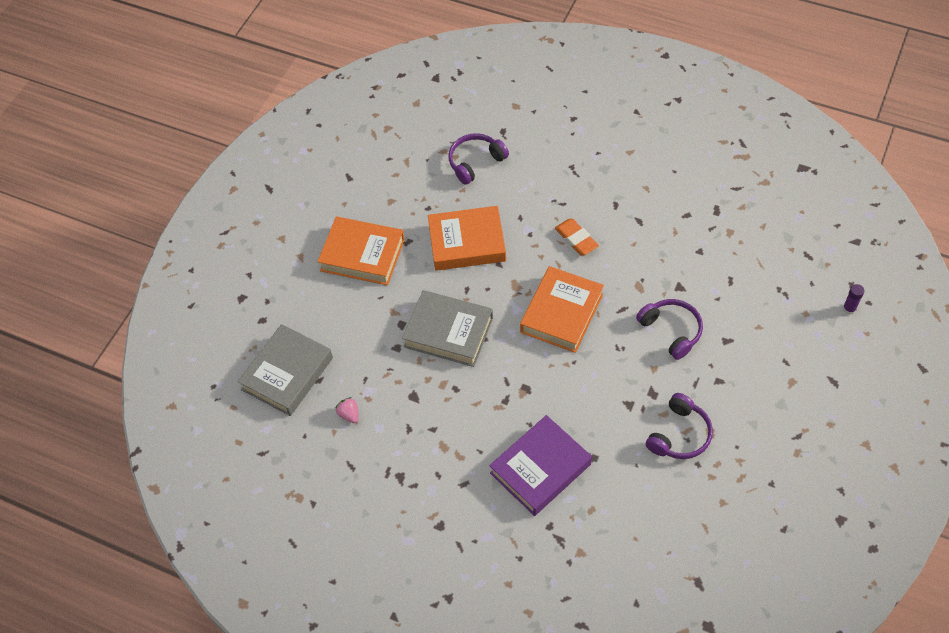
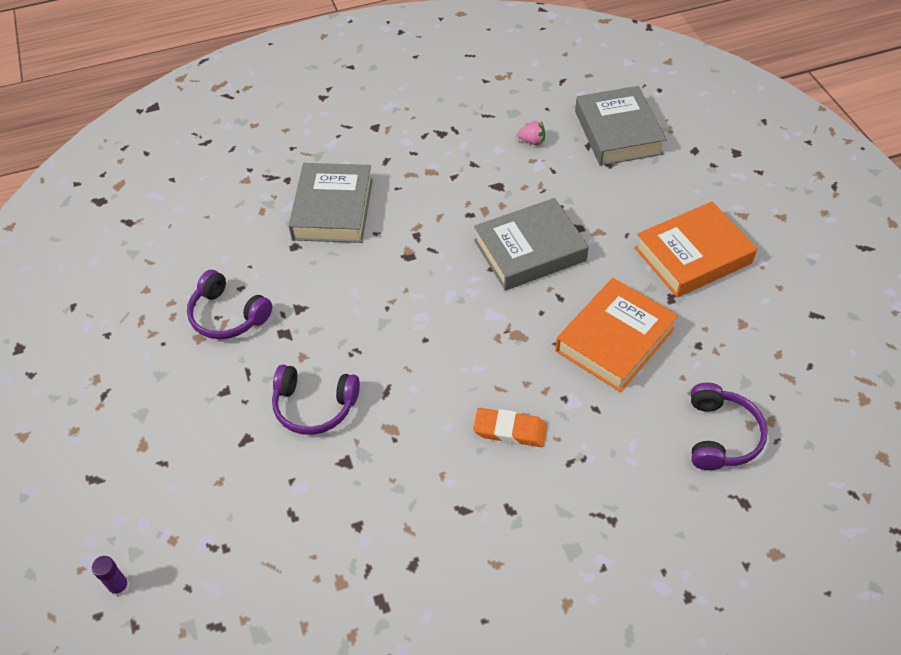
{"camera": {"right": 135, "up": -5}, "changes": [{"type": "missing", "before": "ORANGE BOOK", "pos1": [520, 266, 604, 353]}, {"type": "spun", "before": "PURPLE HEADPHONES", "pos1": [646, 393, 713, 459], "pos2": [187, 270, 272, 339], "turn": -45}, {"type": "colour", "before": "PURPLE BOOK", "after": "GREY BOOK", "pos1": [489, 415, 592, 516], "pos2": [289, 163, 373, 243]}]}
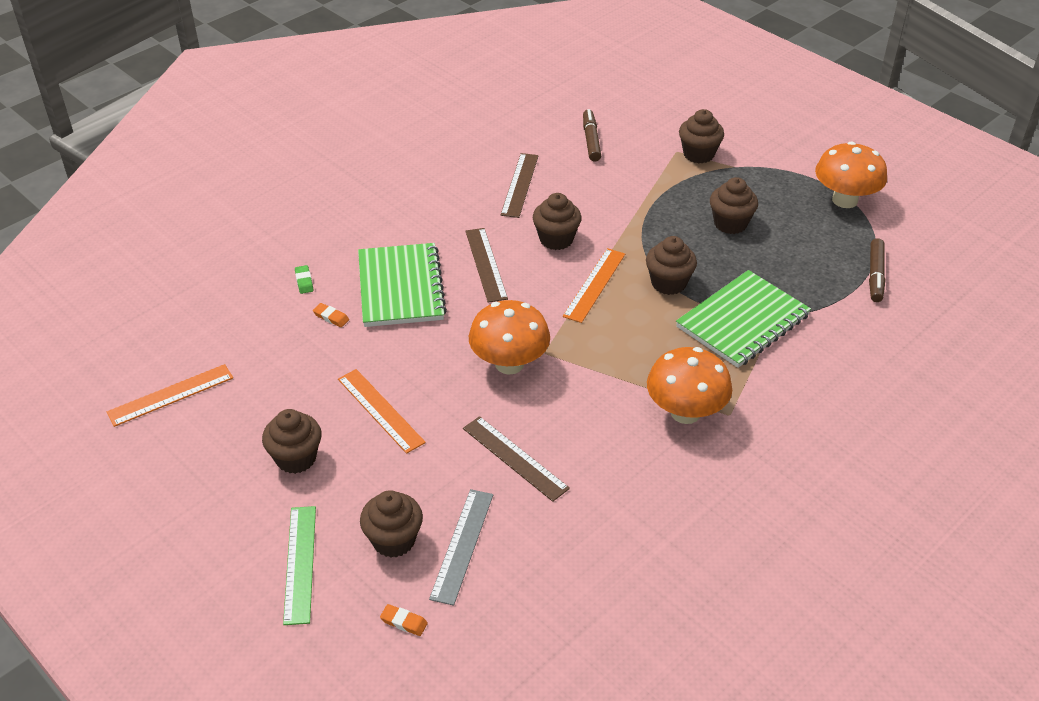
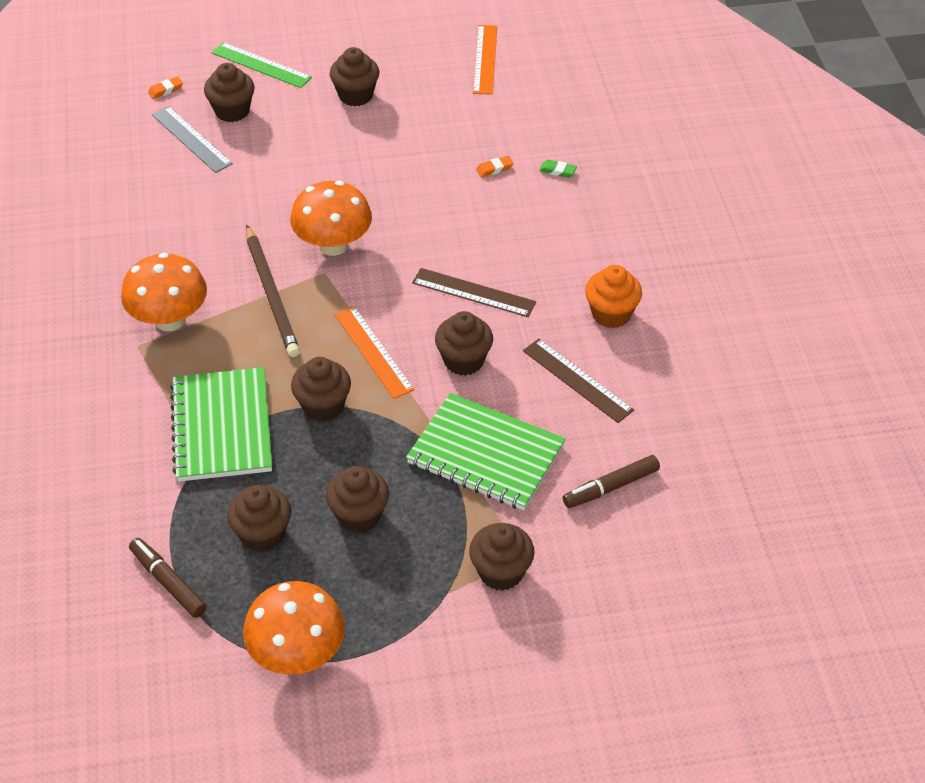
{"camera": {"right": 125, "up": 5}, "changes": [{"type": "spun", "before": "BROWN MARKER", "pos1": [583, 109, 601, 162], "pos2": [563, 455, 660, 508], "turn": 120}, {"type": "relocated", "before": "GREEN NOTEBOOK", "pos1": [358, 243, 447, 327], "pos2": [406, 393, 566, 510]}, {"type": "missing", "before": "ORANGE RULER", "pos1": [338, 369, 426, 454]}, {"type": "missing", "before": "BROWN RULER", "pos1": [463, 416, 570, 502]}, {"type": "appeared", "after": "BROWN PENCIL", "pos2": [246, 225, 300, 357]}, {"type": "appeared", "after": "ORANGE CUPCAKE", "pos2": [585, 265, 642, 328]}, {"type": "appeared", "after": "BROWN CUPCAKE", "pos2": [227, 485, 291, 552]}]}
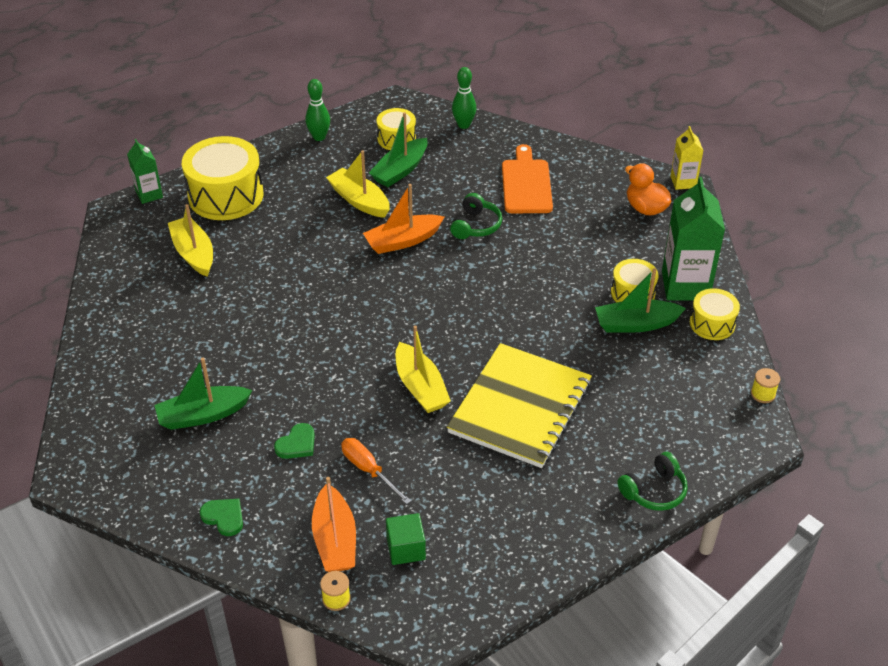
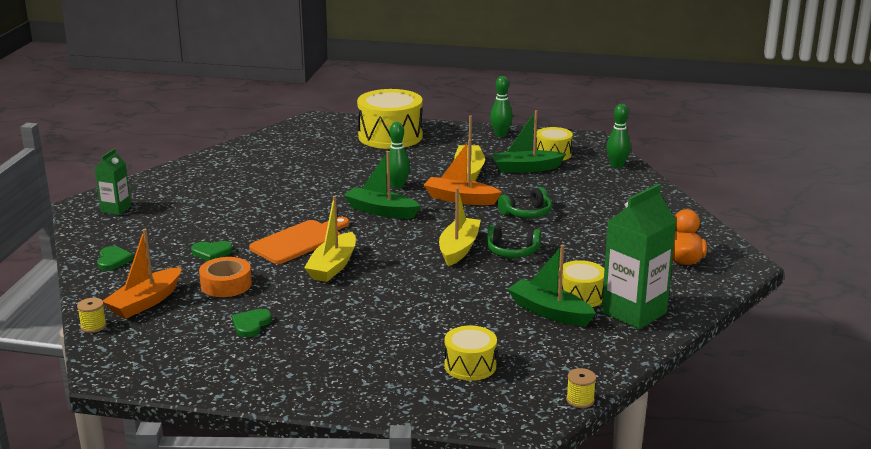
{"camera": {"right": 45, "up": -20}, "changes": [{"type": "missing", "before": "YELLOW CARTON", "pos1": [671, 126, 703, 190]}, {"type": "relocated", "before": "GREEN CARTON", "pos1": [127, 139, 163, 204], "pos2": [95, 149, 131, 215]}, {"type": "relocated", "before": "ORANGE CUTTING BOARD", "pos1": [502, 144, 553, 213], "pos2": [249, 217, 349, 264]}, {"type": "relocated", "before": "YELLOW BOAT", "pos1": [168, 204, 213, 277], "pos2": [439, 187, 481, 266]}, {"type": "relocated", "before": "YELLOW DRUM", "pos1": [690, 288, 740, 340], "pos2": [444, 325, 497, 381]}, {"type": "missing", "before": "YELLOW NOTEBOOK", "pos1": [447, 343, 592, 468]}, {"type": "relocated", "before": "GREEN BOAT", "pos1": [154, 358, 253, 430], "pos2": [344, 151, 420, 219]}, {"type": "exchanged", "before": "ORANGE SCREWDRIVER", "after": "ORANGE TAPE", "pos1": [341, 438, 411, 504], "pos2": [199, 257, 252, 297]}, {"type": "relocated", "before": "GREEN HEADPHONES", "pos1": [617, 452, 688, 511], "pos2": [487, 225, 541, 258]}, {"type": "missing", "before": "GREEN CUBE", "pos1": [386, 513, 426, 565]}, {"type": "appeared", "after": "GREEN BOWLING PIN", "pos2": [386, 122, 410, 189]}, {"type": "appeared", "after": "GREEN HEART", "pos2": [232, 309, 272, 337]}]}
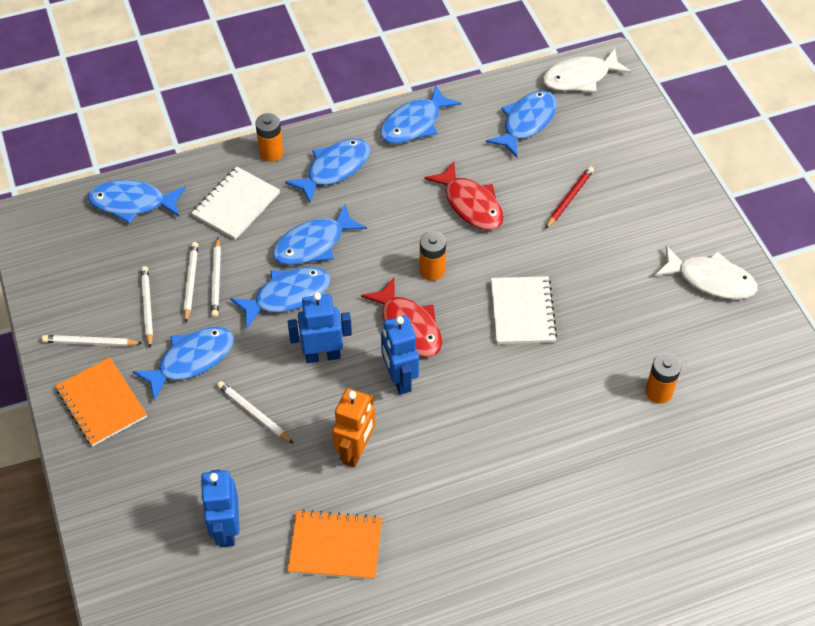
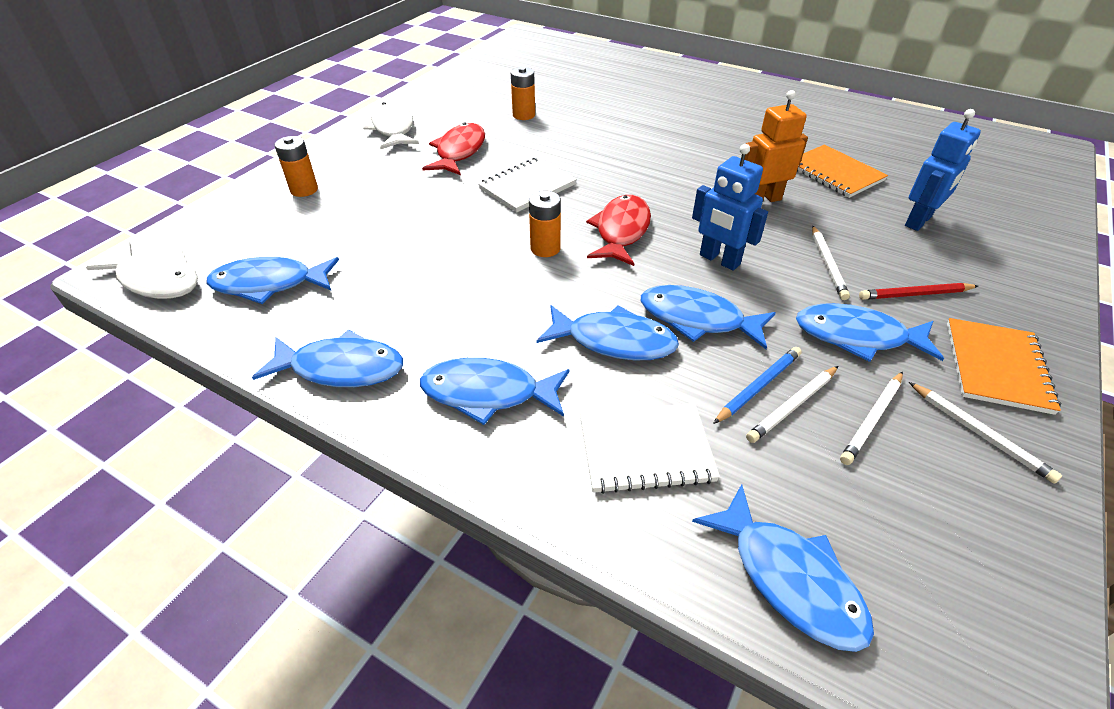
{"camera": {"right": -130, "up": -10}, "changes": [{"type": "relocated", "before": "ORANGE BATTERY", "pos1": [255, 113, 284, 162], "pos2": [275, 136, 318, 197]}, {"type": "relocated", "before": "RED FISH", "pos1": [424, 161, 504, 230], "pos2": [422, 122, 485, 175]}, {"type": "relocated", "before": "RED PENCIL", "pos1": [545, 166, 594, 229], "pos2": [859, 283, 978, 300]}, {"type": "colour", "before": "WHITE PENCIL", "after": "BLUE PENCIL", "pos1": [211, 237, 221, 317], "pos2": [713, 347, 802, 424]}, {"type": "missing", "before": "BLUE ROBOT", "pos1": [381, 315, 419, 395]}]}
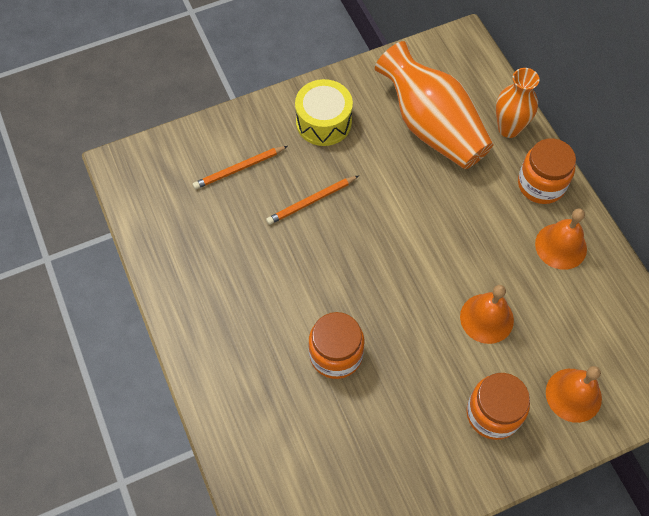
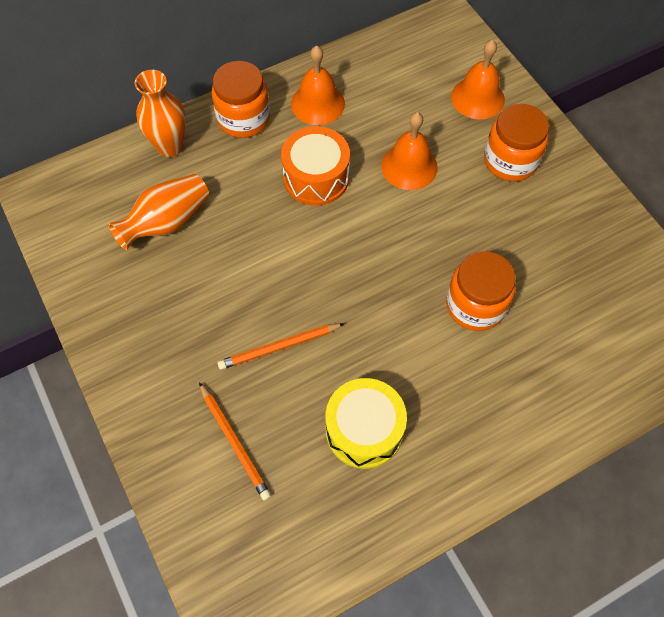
{"camera": {"right": -95, "up": 0}, "changes": [{"type": "size", "before": "ORANGE VASE", "pos1": [375, 41, 494, 169], "pos2": [108, 174, 209, 250], "scale": 0.6}, {"type": "relocated", "before": "YELLOW DRUM", "pos1": [295, 79, 353, 146], "pos2": [325, 378, 407, 469]}, {"type": "spun", "before": "ORANGE PENCIL", "pos1": [266, 175, 359, 225], "pos2": [217, 323, 345, 370], "turn": 105}, {"type": "appeared", "after": "ORANGE DRUM", "pos2": [281, 126, 350, 206]}]}
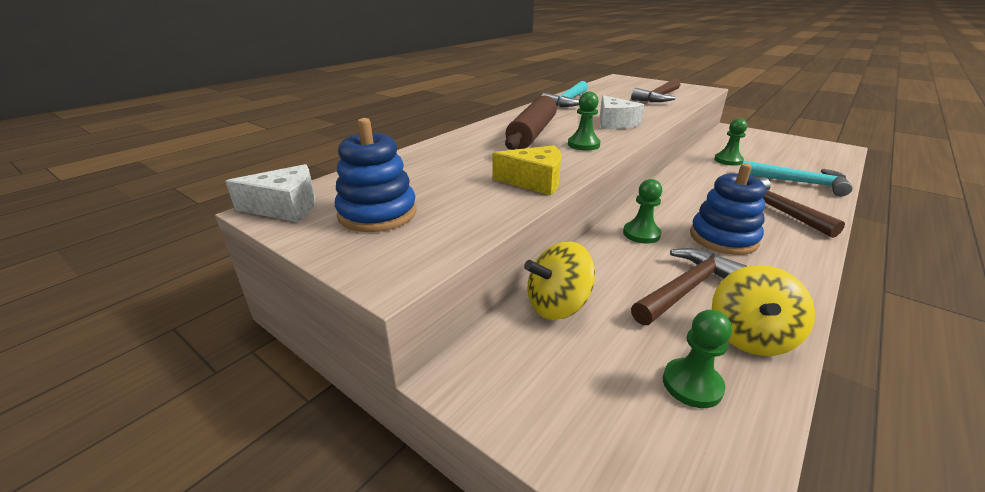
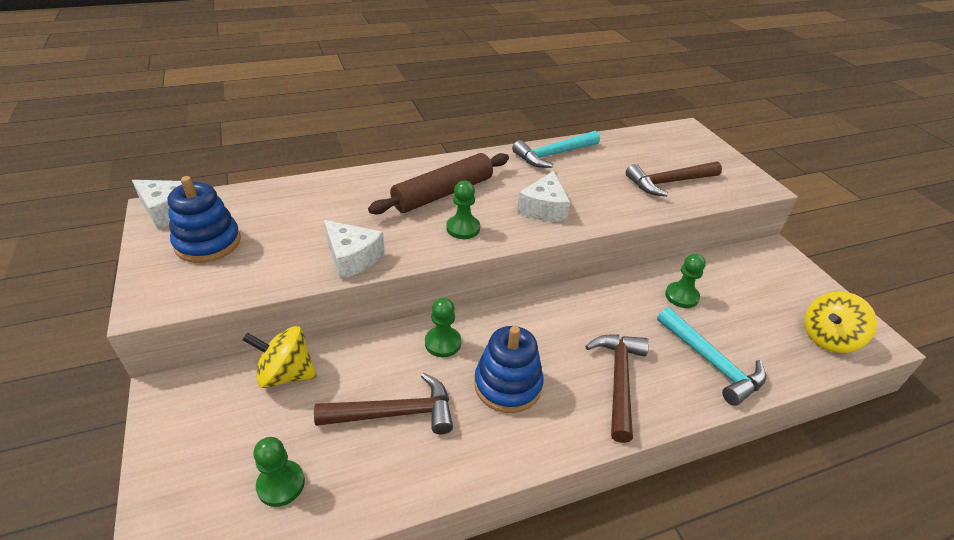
{"camera": {"right": 30, "up": 10}, "changes": [{"type": "colour", "before": "YELLOW CHEESE", "after": "WHITE CHEESE", "pos1": [492, 145, 561, 196], "pos2": [324, 220, 385, 279]}, {"type": "relocated", "before": "YELLOW SPINNING TOP", "pos1": [712, 265, 815, 356], "pos2": [804, 291, 877, 353]}]}
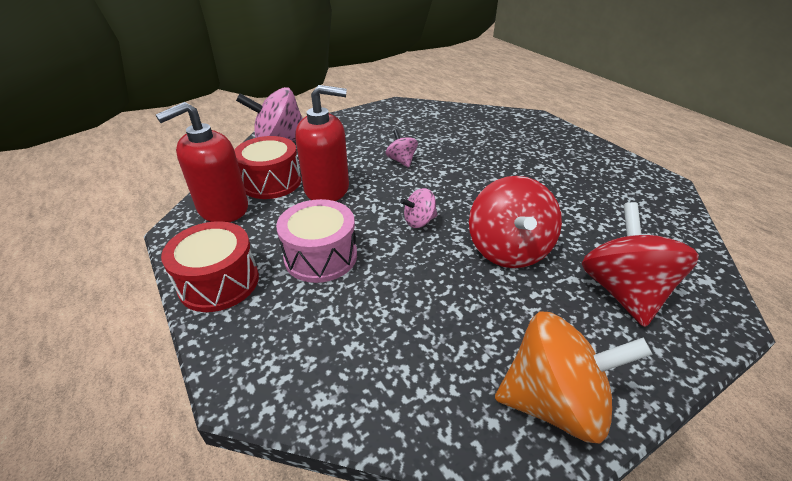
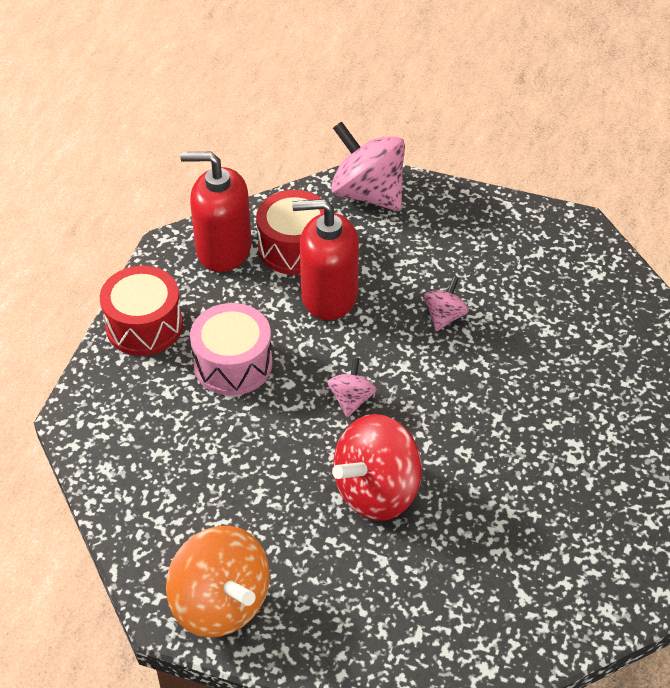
{"camera": {"right": 50, "up": 10}, "changes": [{"type": "spun", "before": "RED SOAP DISPENSER", "pos1": [295, 85, 349, 201], "pos2": [292, 199, 359, 320], "turn": 135}, {"type": "spun", "before": "PINK SPINNING TOP", "pos1": [400, 188, 437, 228], "pos2": [328, 357, 377, 417], "turn": 75}, {"type": "missing", "before": "RED SPINNING TOP", "pos1": [582, 202, 699, 327]}]}
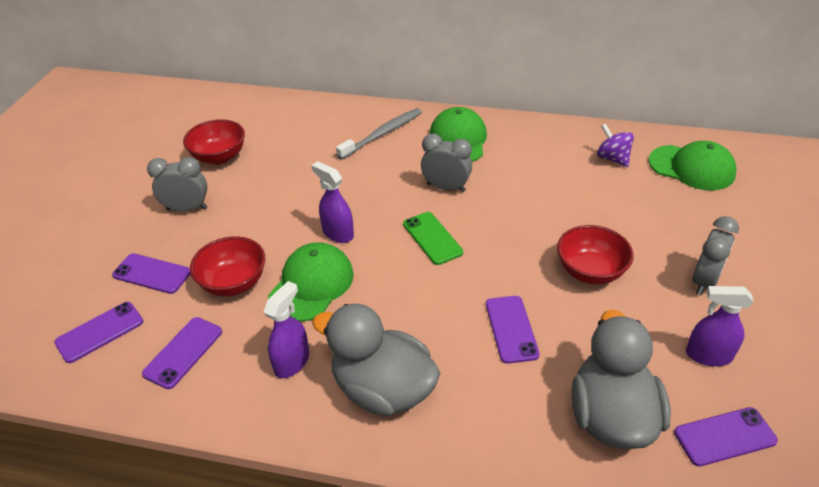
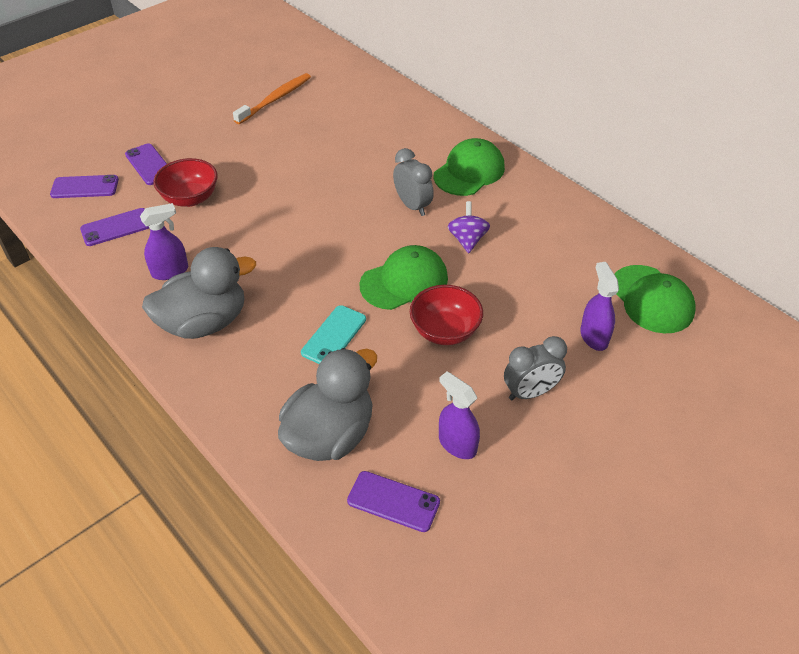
{"camera": {"right": 35, "up": 5}, "changes": [{"type": "missing", "before": "GREY TOOTHBRUSH", "pos1": [336, 108, 422, 159]}, {"type": "exchanged", "before": "RED BOWL", "after": "ORANGE TOOTHBRUSH", "pos1": [183, 119, 245, 165], "pos2": [233, 73, 311, 124]}, {"type": "relocated", "before": "PURPLE SPINNING TOP", "pos1": [597, 124, 634, 167], "pos2": [448, 201, 490, 253]}, {"type": "missing", "before": "GREY CLOCK", "pos1": [147, 157, 207, 212]}, {"type": "relocated", "before": "PURPLE SPRAY BOTTLE", "pos1": [311, 161, 354, 243], "pos2": [580, 262, 619, 351]}, {"type": "missing", "before": "GREEN PHONE", "pos1": [403, 212, 463, 265]}, {"type": "relocated", "before": "GREEN CAP", "pos1": [268, 242, 354, 322], "pos2": [359, 245, 448, 310]}, {"type": "colour", "before": "PURPLE PHONE", "after": "TURQUOISE PHONE", "pos1": [486, 296, 540, 364], "pos2": [301, 305, 366, 364]}, {"type": "spun", "before": "GREY DUCK", "pos1": [312, 304, 440, 416], "pos2": [142, 247, 256, 339], "turn": 90}]}
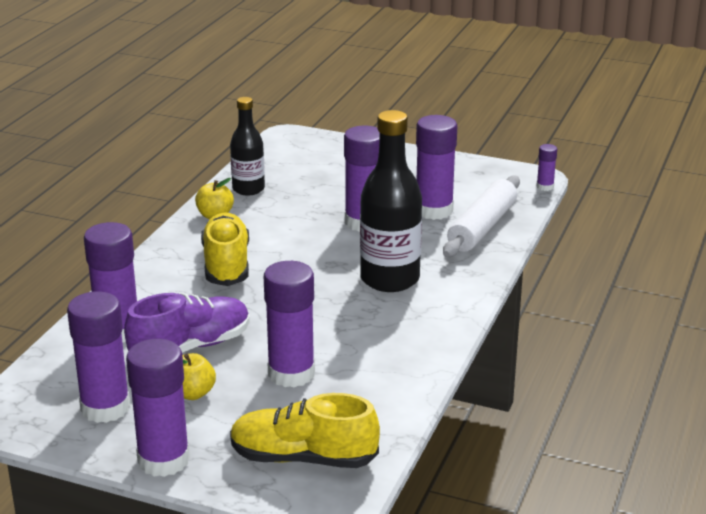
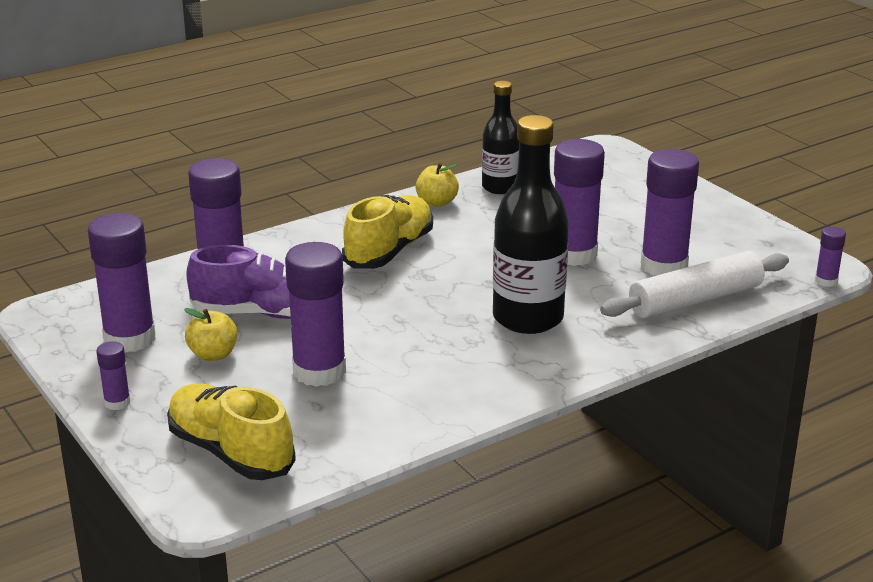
{"camera": {"right": 35, "up": 0}, "changes": [{"type": "size", "before": "PURPLE GLUE STICK", "pos1": [126, 339, 190, 477], "pos2": [97, 341, 131, 410], "scale": 0.47}]}
